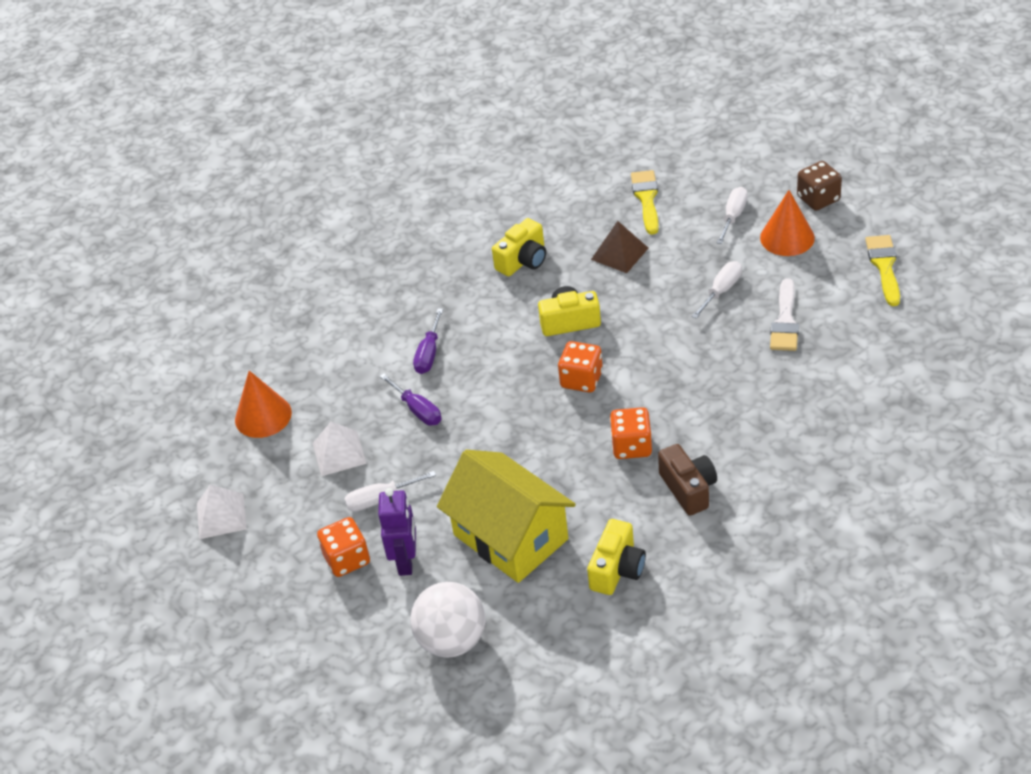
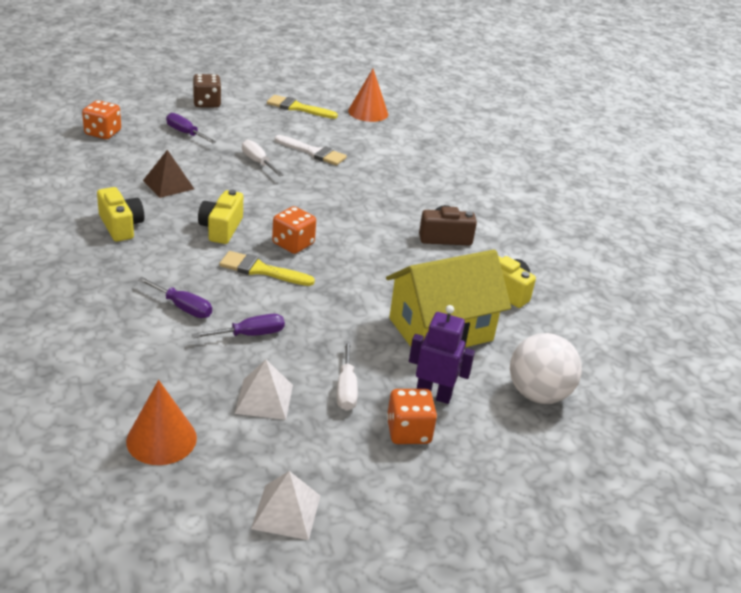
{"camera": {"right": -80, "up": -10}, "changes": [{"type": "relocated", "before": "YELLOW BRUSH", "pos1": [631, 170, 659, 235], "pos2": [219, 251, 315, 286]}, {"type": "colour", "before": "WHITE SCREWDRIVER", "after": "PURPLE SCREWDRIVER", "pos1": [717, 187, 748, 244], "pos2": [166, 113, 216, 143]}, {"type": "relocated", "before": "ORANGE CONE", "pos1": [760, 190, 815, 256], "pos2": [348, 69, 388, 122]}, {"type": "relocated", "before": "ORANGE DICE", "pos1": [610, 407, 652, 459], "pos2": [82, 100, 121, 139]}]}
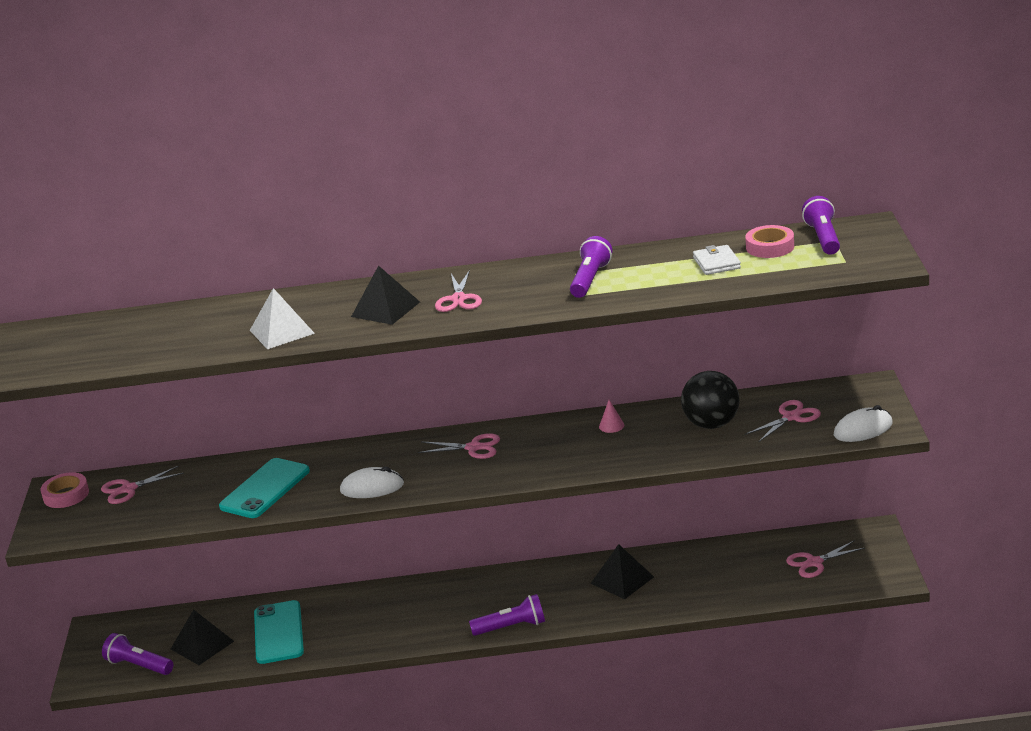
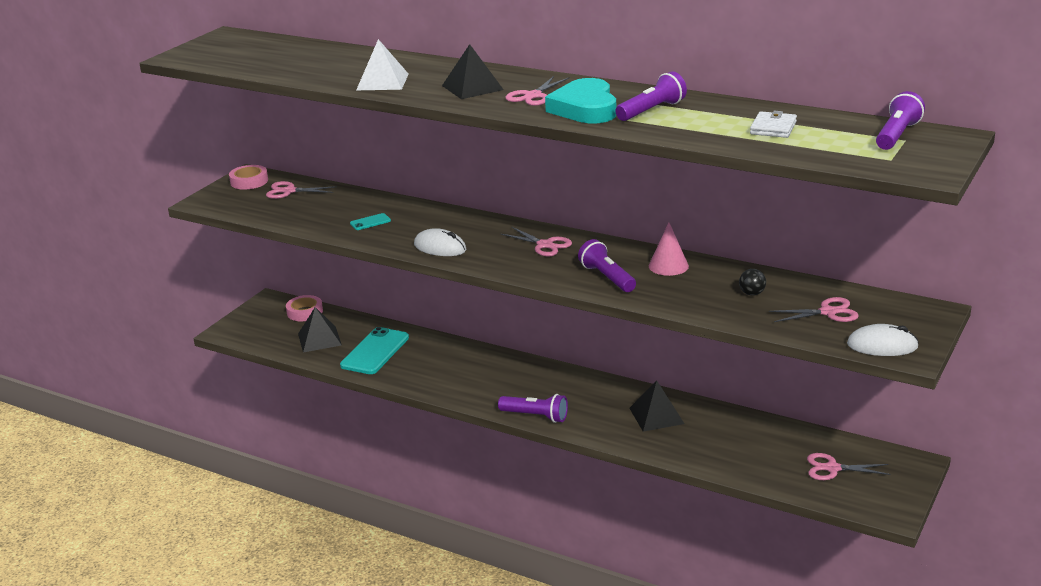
{"camera": {"right": 30, "up": 0}, "changes": [{"type": "relocated", "before": "PINK TAPE", "pos1": [745, 225, 794, 258], "pos2": [286, 295, 323, 321]}, {"type": "size", "before": "BLACK BALL", "pos1": [681, 371, 739, 429], "pos2": [739, 269, 766, 296], "scale": 0.46}, {"type": "size", "before": "PINK CONE", "pos1": [599, 400, 624, 433], "pos2": [649, 223, 689, 276], "scale": 1.61}, {"type": "size", "before": "TURQUOISE PHONE", "pos1": [219, 458, 310, 518], "pos2": [350, 213, 391, 230], "scale": 0.46}, {"type": "relocated", "before": "PURPLE FLASHLIGHT", "pos1": [102, 633, 173, 675], "pos2": [578, 239, 636, 292]}, {"type": "appeared", "after": "TURQUOISE HEART", "pos2": [545, 78, 616, 123]}]}
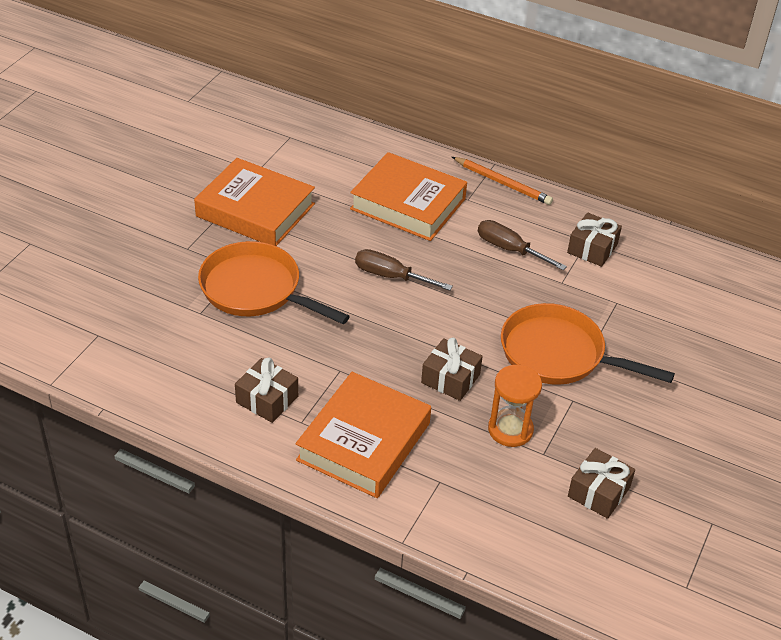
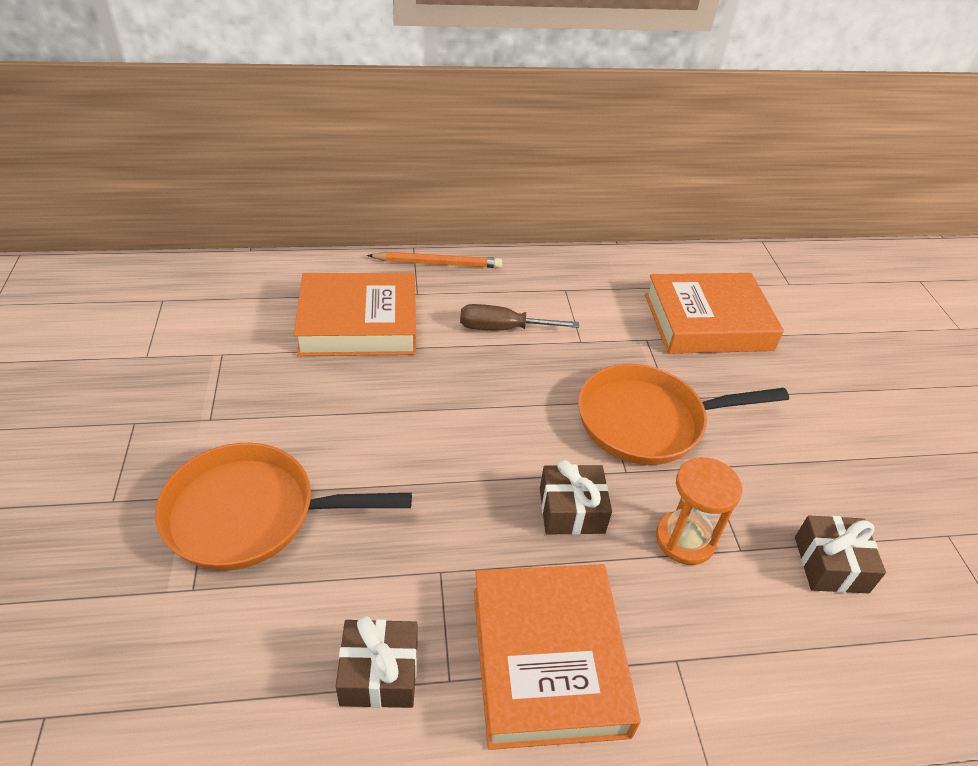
{"camera": {"right": -35, "up": 0}, "changes": [{"type": "relocated", "before": "ORANGE BOOK", "pos1": [194, 158, 315, 246], "pos2": [645, 273, 784, 354]}, {"type": "missing", "before": "BROWN GIFT", "pos1": [567, 212, 622, 267]}, {"type": "missing", "before": "BROWN SCREWDRIVER", "pos1": [355, 249, 453, 291]}]}
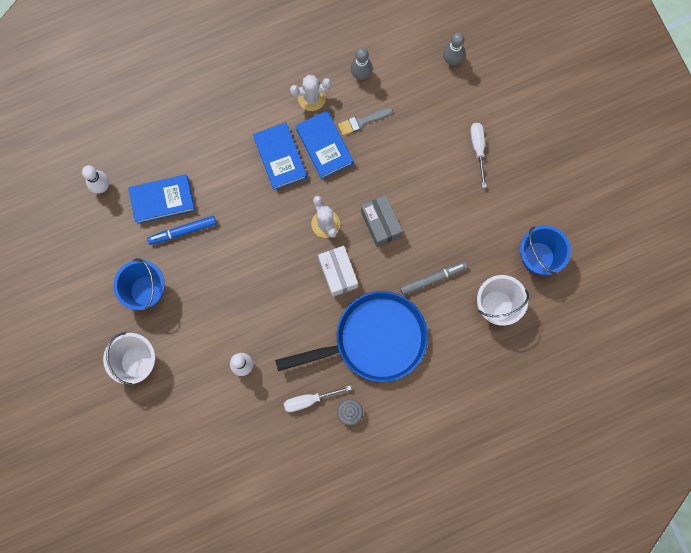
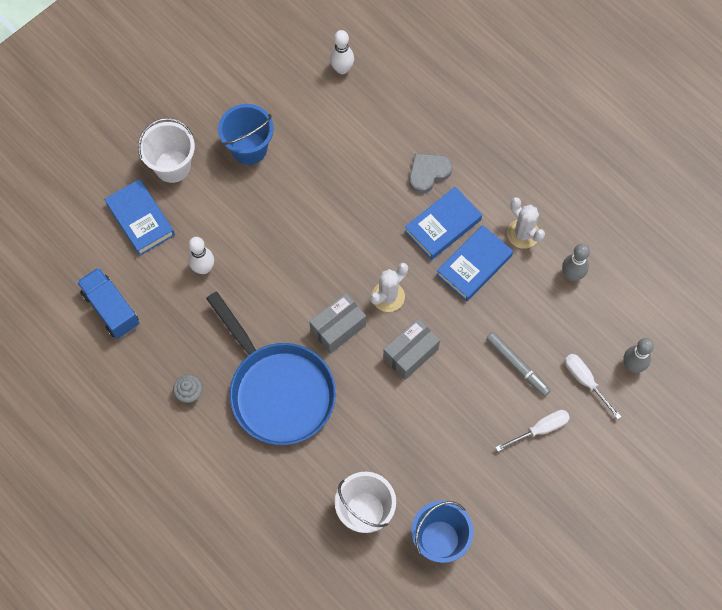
{"camera": {"right": 70, "up": -10}, "changes": [{"type": "missing", "before": "GREY BRUSH", "pos1": [338, 107, 393, 136]}, {"type": "relocated", "before": "BLUE BOOK", "pos1": [128, 174, 195, 224], "pos2": [104, 179, 175, 256]}, {"type": "missing", "before": "BLUE MARKER", "pos1": [147, 216, 217, 245]}, {"type": "colour", "before": "WHITE BOX", "after": "GREY BOX", "pos1": [318, 246, 358, 297], "pos2": [309, 293, 366, 354]}, {"type": "relocated", "before": "GREY MARKER", "pos1": [400, 261, 468, 295], "pos2": [486, 332, 551, 396]}, {"type": "relocated", "before": "WHITE SCREWDRIVER", "pos1": [284, 385, 352, 412], "pos2": [565, 354, 621, 419]}, {"type": "appeared", "after": "GREY HEART", "pos2": [409, 153, 452, 194]}, {"type": "appeared", "after": "BLUE TRUCK", "pos2": [77, 267, 139, 339]}]}
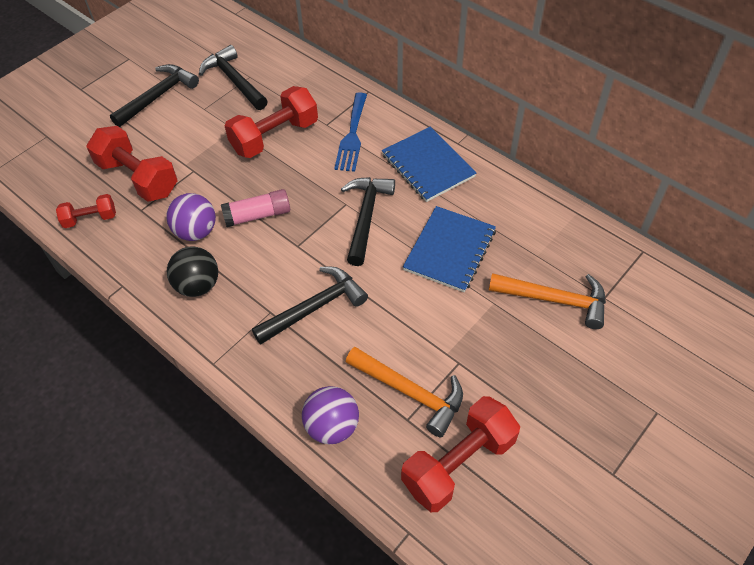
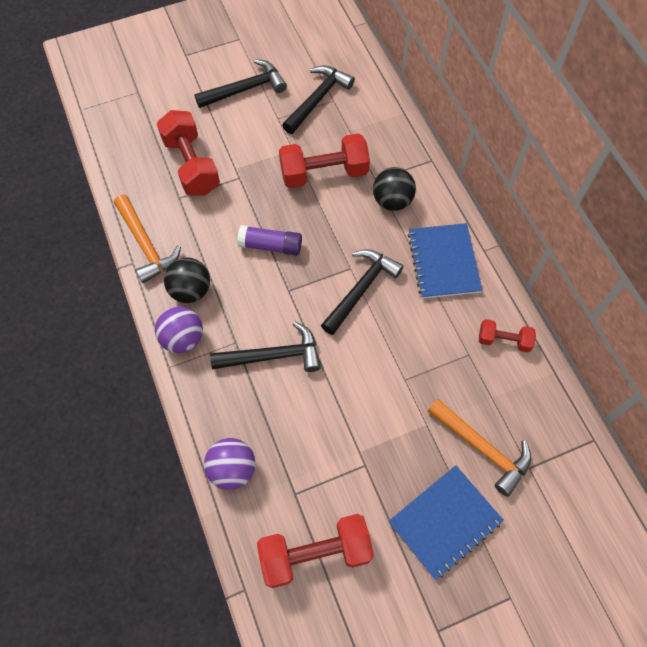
{"camera": {"right": 25, "up": 10}, "changes": [{"type": "spun", "before": "BLACK HAMMER", "pos1": [199, 45, 267, 110], "pos2": [282, 65, 355, 134], "turn": 45}, {"type": "exchanged", "before": "BLUE FORK", "after": "BLACK BALL", "pos1": [334, 92, 367, 172], "pos2": [373, 167, 416, 211]}, {"type": "colour", "before": "PINK GLUE STICK", "after": "PURPLE GLUE STICK", "pos1": [221, 189, 290, 227], "pos2": [237, 225, 302, 256]}, {"type": "relocated", "before": "PURPLE BALL", "pos1": [166, 193, 216, 241], "pos2": [155, 306, 203, 353]}, {"type": "relocated", "before": "RED DUMBBELL", "pos1": [56, 194, 116, 228], "pos2": [479, 319, 536, 352]}, {"type": "relocated", "before": "BLUE NOTEBOOK", "pos1": [403, 206, 496, 292], "pos2": [389, 465, 504, 580]}, {"type": "relocated", "before": "ORANGE HAMMER", "pos1": [346, 347, 463, 437], "pos2": [114, 195, 181, 283]}]}
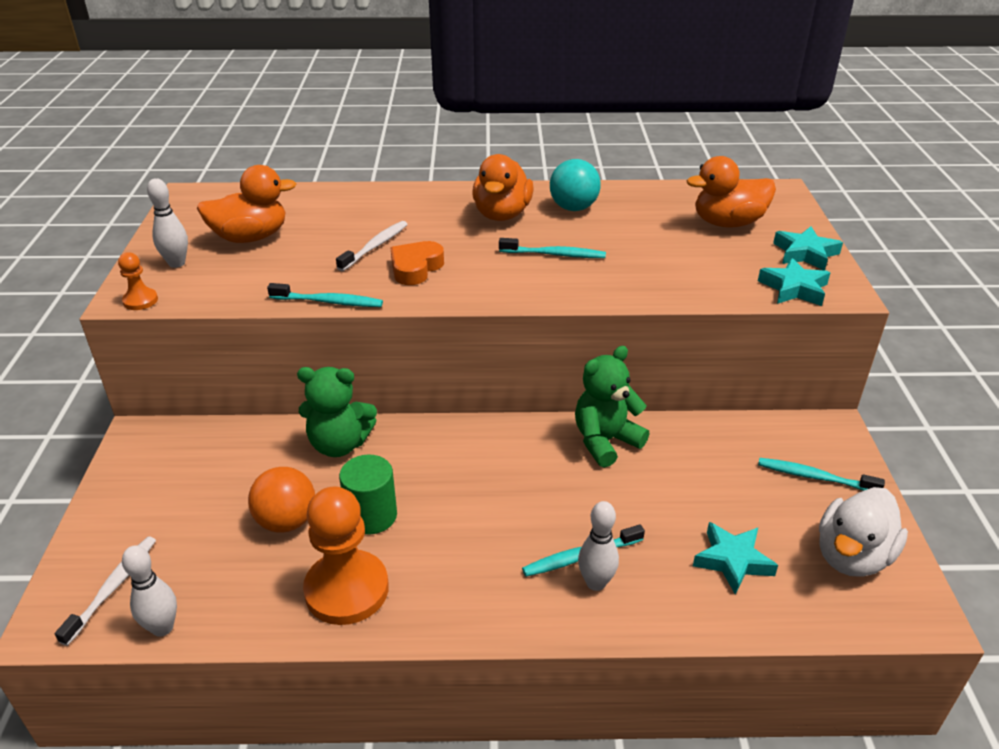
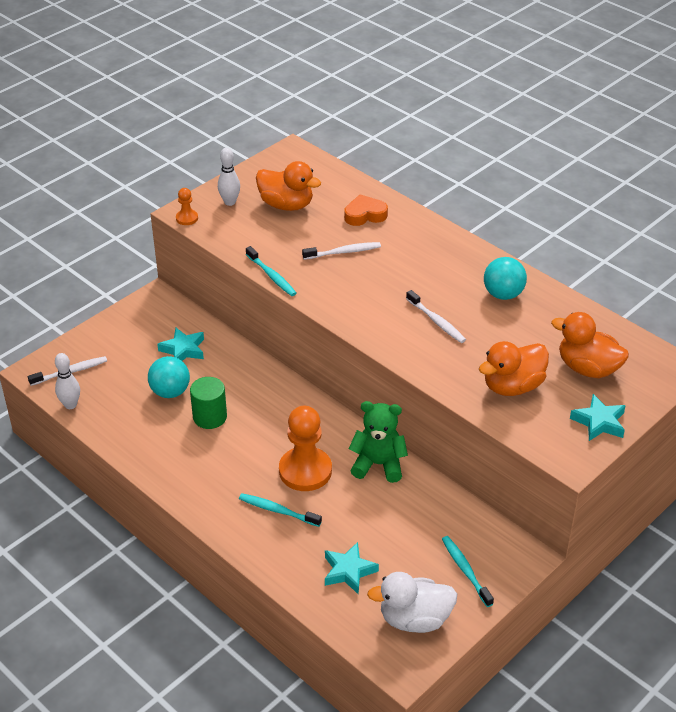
{"camera": {"right": 45, "up": 5}, "changes": [{"type": "relocated", "before": "ORANGE DUCK", "pos1": [472, 154, 534, 221], "pos2": [479, 341, 549, 396]}, {"type": "colour", "before": "TURQUOISE TOOTHBRUSH", "after": "WHITE TOOTHBRUSH", "pos1": [499, 238, 606, 258], "pos2": [406, 290, 466, 343]}, {"type": "relocated", "before": "ORANGE HEART", "pos1": [391, 241, 444, 285], "pos2": [344, 194, 388, 226]}, {"type": "relocated", "before": "TURQUOISE STAR", "pos1": [758, 258, 831, 306], "pos2": [157, 328, 204, 361]}, {"type": "missing", "before": "GREEN TEDDY BEAR", "pos1": [297, 367, 377, 457]}, {"type": "colour", "before": "ORANGE BALL", "after": "TURQUOISE BALL", "pos1": [248, 467, 315, 533], "pos2": [148, 356, 190, 398]}, {"type": "relocated", "before": "ORANGE PAWN", "pos1": [303, 486, 389, 625], "pos2": [279, 406, 332, 491]}, {"type": "missing", "before": "WHITE BOWLING PIN", "pos1": [578, 501, 619, 591]}]}
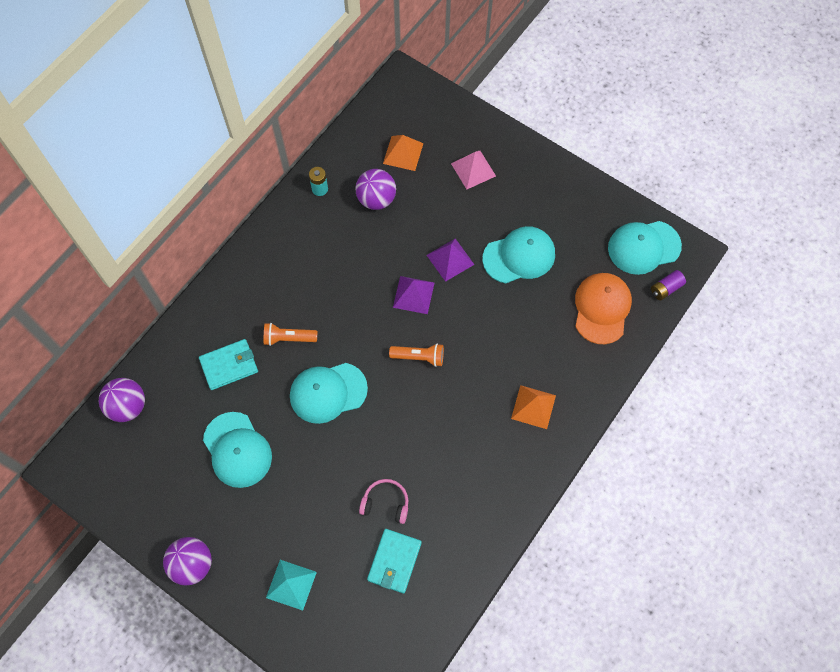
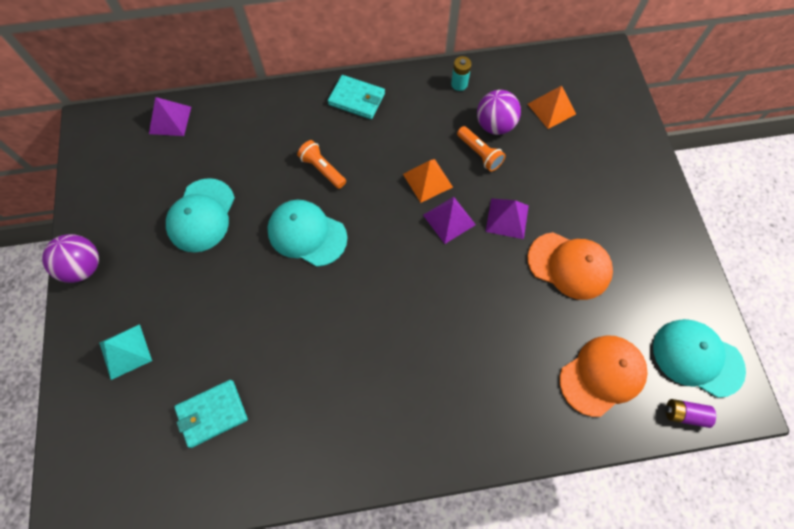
{"camera": {"right": 45, "up": 0}, "changes": [{"type": "missing", "before": "PINK PYRAMID", "pos1": [451, 151, 496, 189]}, {"type": "colour", "before": "TURQUOISE CAP", "after": "ORANGE CAP", "pos1": [482, 226, 555, 283], "pos2": [528, 232, 613, 300]}, {"type": "relocated", "before": "TURQUOISE WALLET", "pos1": [199, 339, 258, 390], "pos2": [328, 75, 385, 119]}, {"type": "relocated", "before": "ORANGE FLASHLIGHT", "pos1": [389, 343, 444, 367], "pos2": [457, 126, 506, 172]}, {"type": "exchanged", "before": "PURPLE BALL", "after": "PURPLE PYRAMID", "pos1": [99, 378, 145, 422], "pos2": [149, 97, 191, 136]}, {"type": "relocated", "before": "ORANGE PYRAMID", "pos1": [511, 385, 556, 429], "pos2": [403, 159, 453, 203]}, {"type": "missing", "before": "PINK HEADPHONES", "pos1": [359, 479, 408, 524]}]}
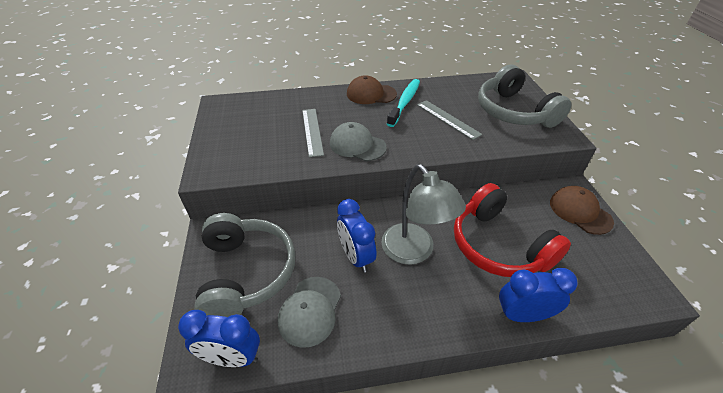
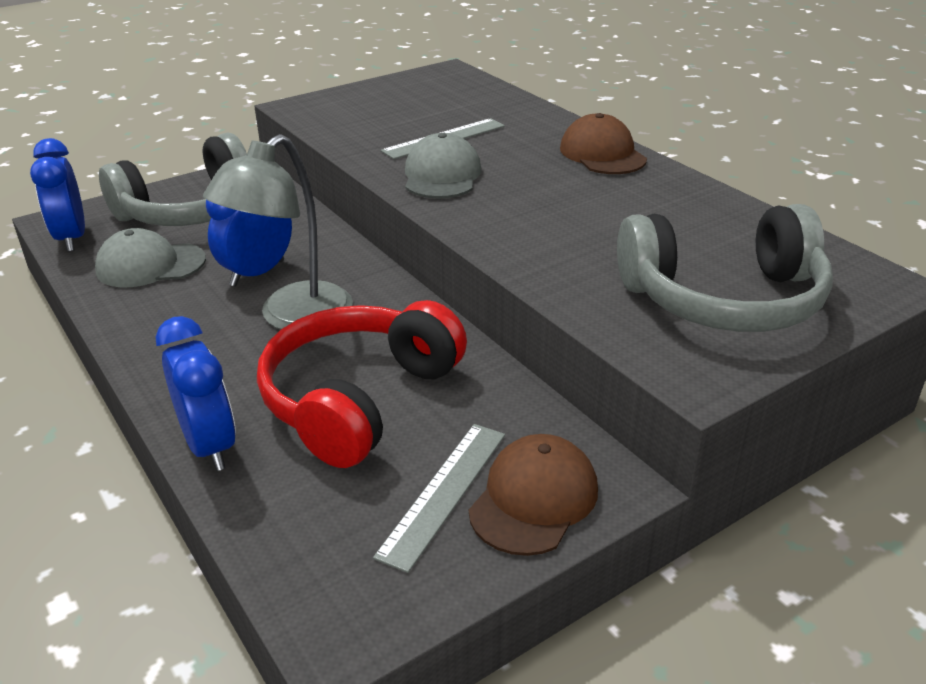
{"camera": {"right": 65, "up": -10}, "changes": [{"type": "spun", "before": "GREY HEADPHONES", "pos1": [478, 65, 572, 128], "pos2": [617, 204, 833, 332], "turn": -135}, {"type": "missing", "before": "TURQUOISE TOOTHBRUSH", "pos1": [387, 79, 420, 127]}, {"type": "relocated", "before": "GREY RULER", "pos1": [417, 100, 482, 140], "pos2": [373, 424, 505, 573]}]}
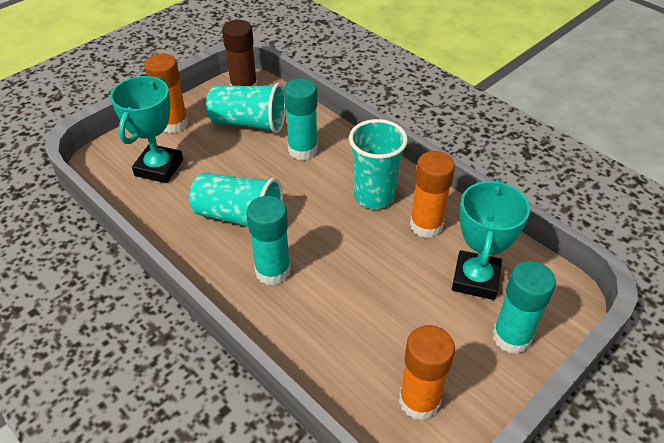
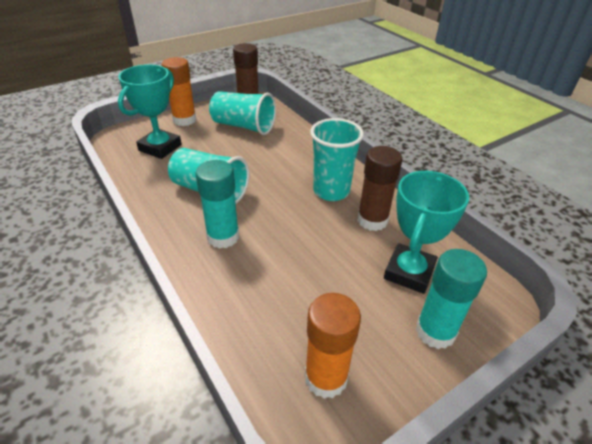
{"camera": {"right": 10, "up": -5}, "changes": [{"type": "missing", "before": "TURQUOISE GLUE STICK", "pos1": [284, 78, 318, 160]}, {"type": "colour", "before": "ORANGE GLUE STICK", "after": "BROWN GLUE STICK", "pos1": [410, 151, 455, 238], "pos2": [357, 146, 402, 231]}]}
